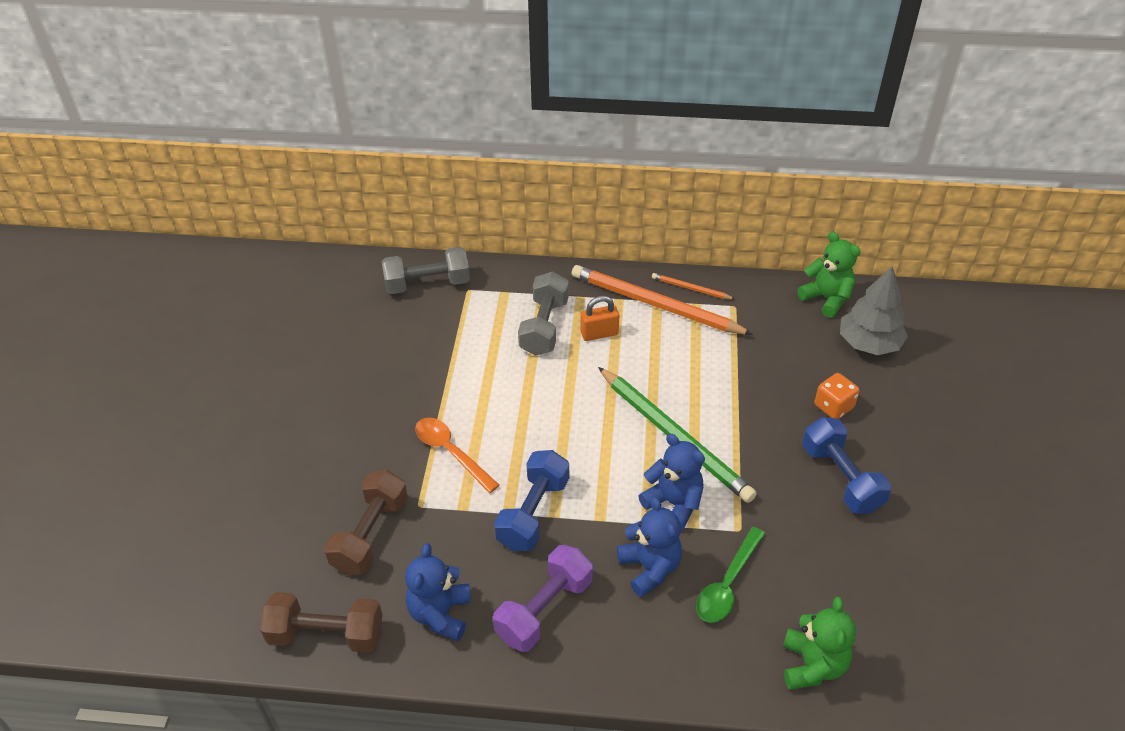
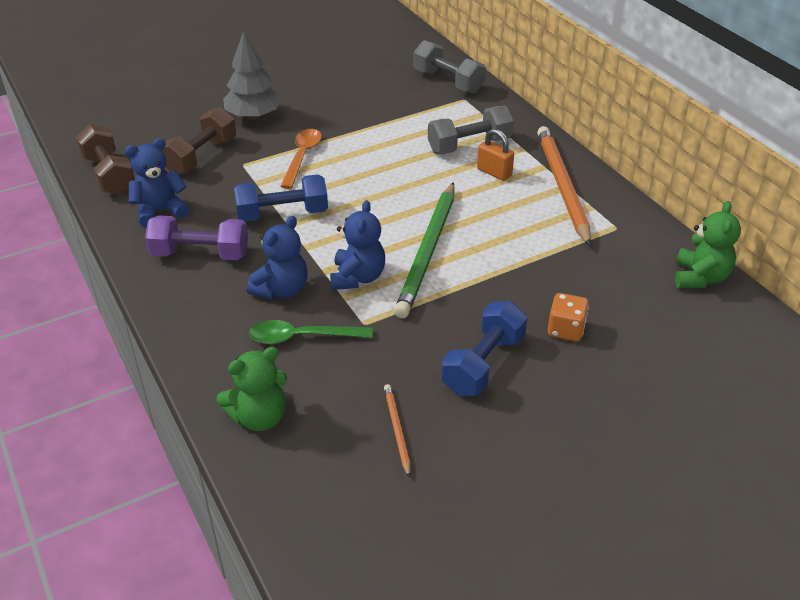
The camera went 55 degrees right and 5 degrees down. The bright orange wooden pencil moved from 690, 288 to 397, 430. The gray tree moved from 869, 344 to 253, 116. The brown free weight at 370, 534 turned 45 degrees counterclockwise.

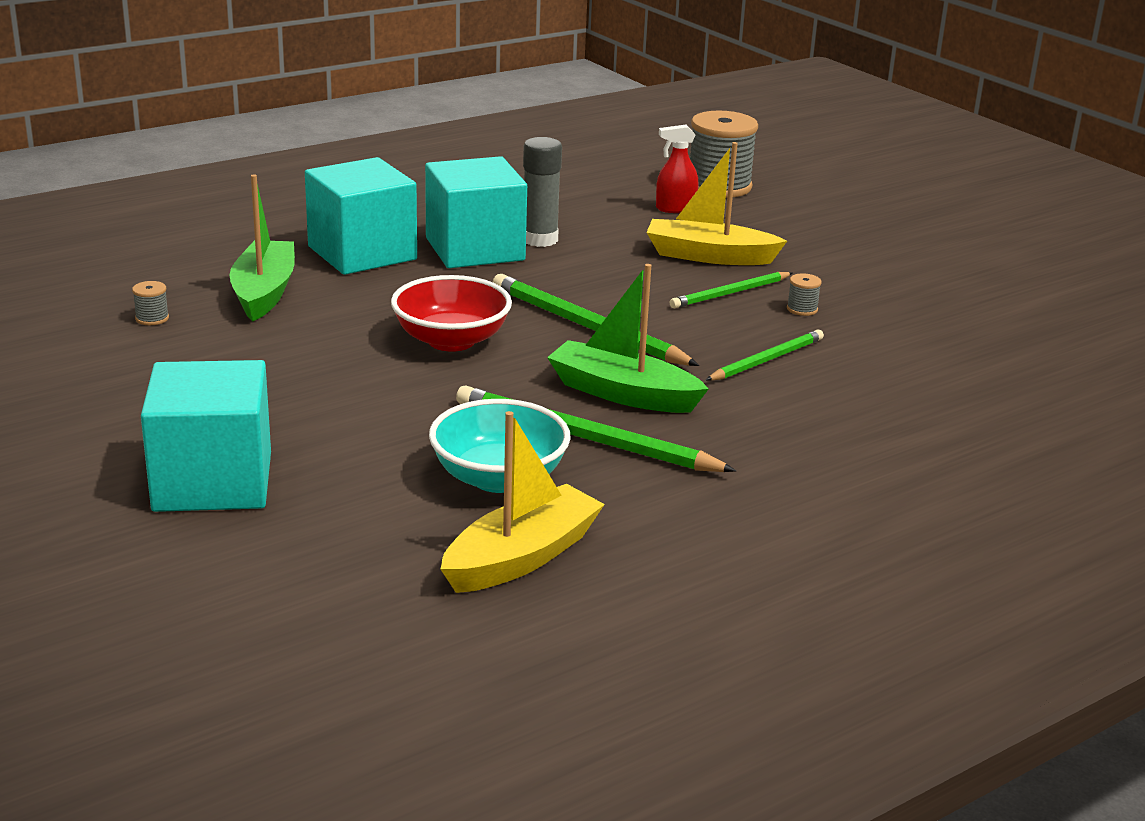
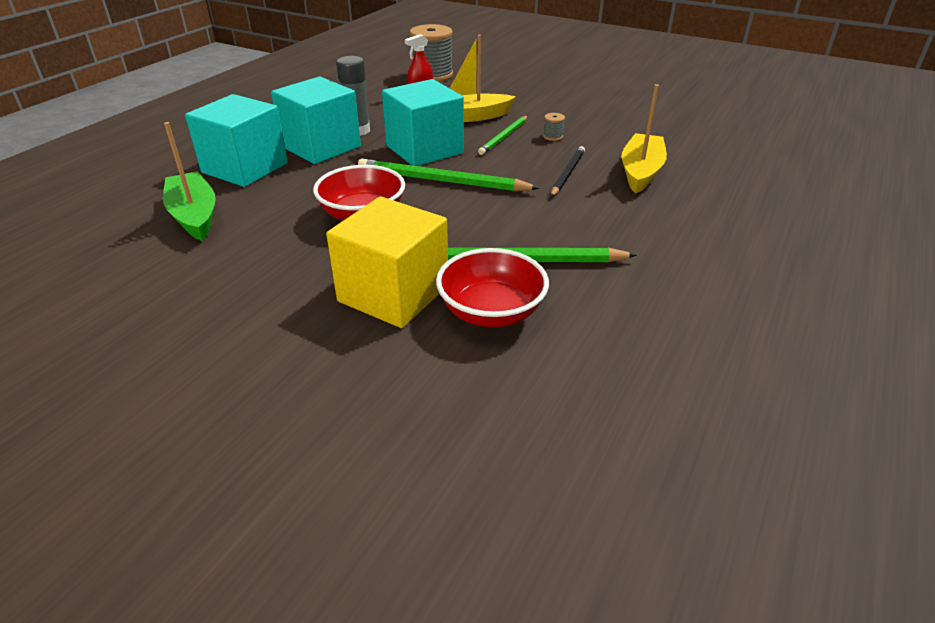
The camera went 25 degrees left and 10 degrees up. The gray bobbin at 152, 318 disappeared. The leaf-green sailboat at 623, 394 disappeared. The bright yellow solid cube at 393, 294 appeared. The turquoise solid cube moved from 213, 482 to 424, 149. The bright yellow sailboat moved from 521, 557 to 641, 172. The turquoise deep dish at 499, 478 became the scarlet deep dish at 491, 312. The leaf-green wooden pencil at 766, 360 became the ebony wooden pencil at 567, 173.

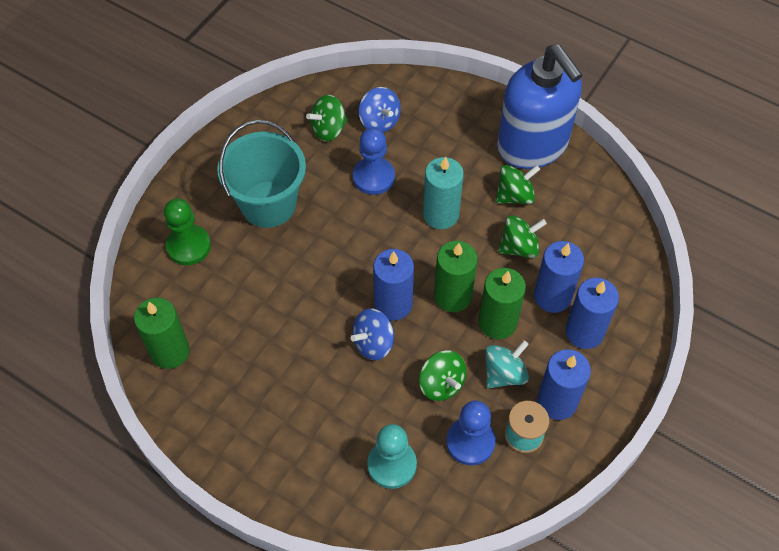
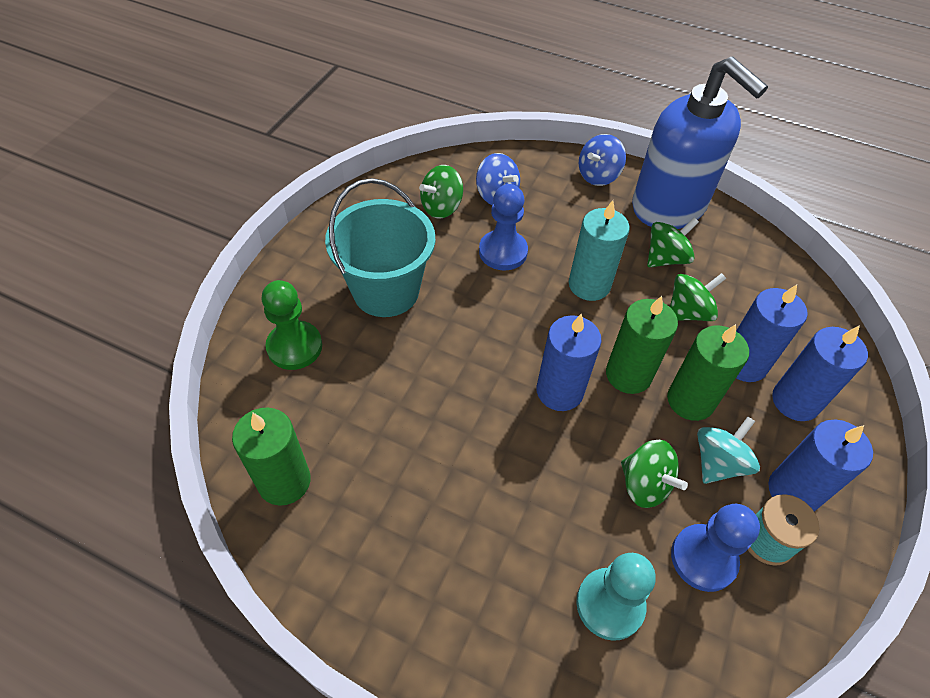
The camera went 10 degrees left and 5 degrees down. The cobalt whirligig moved from 373, 343 to 598, 176.

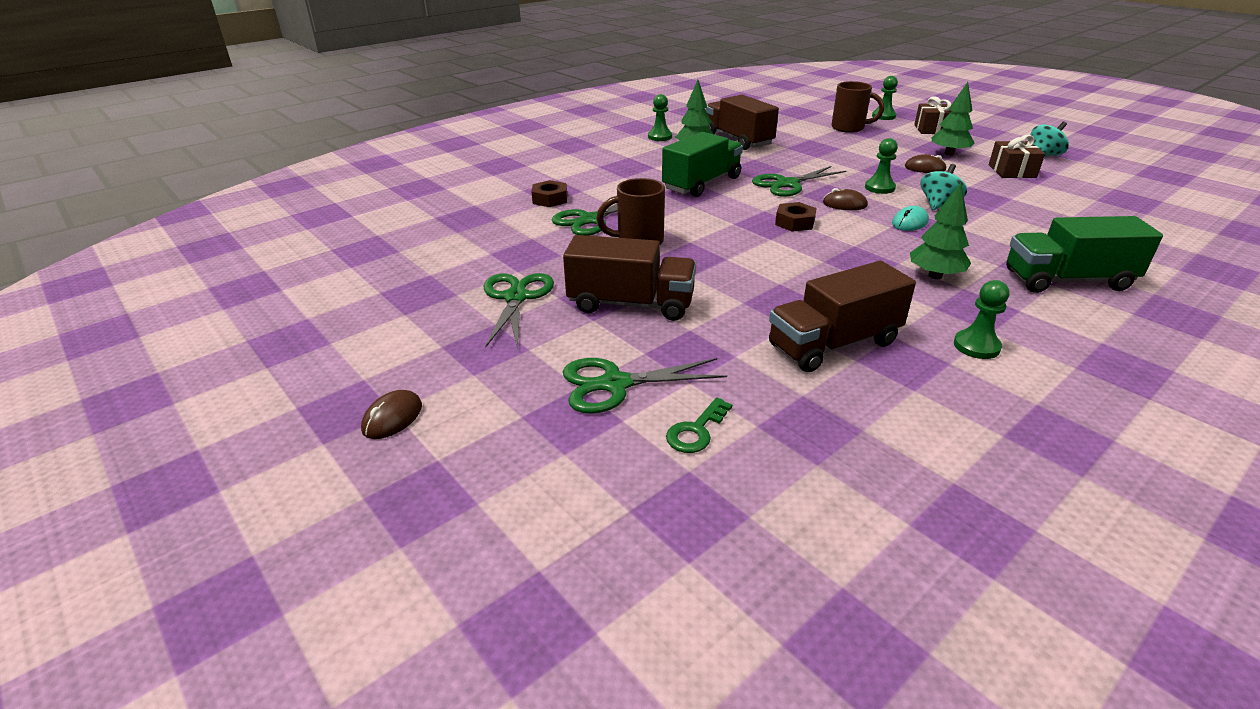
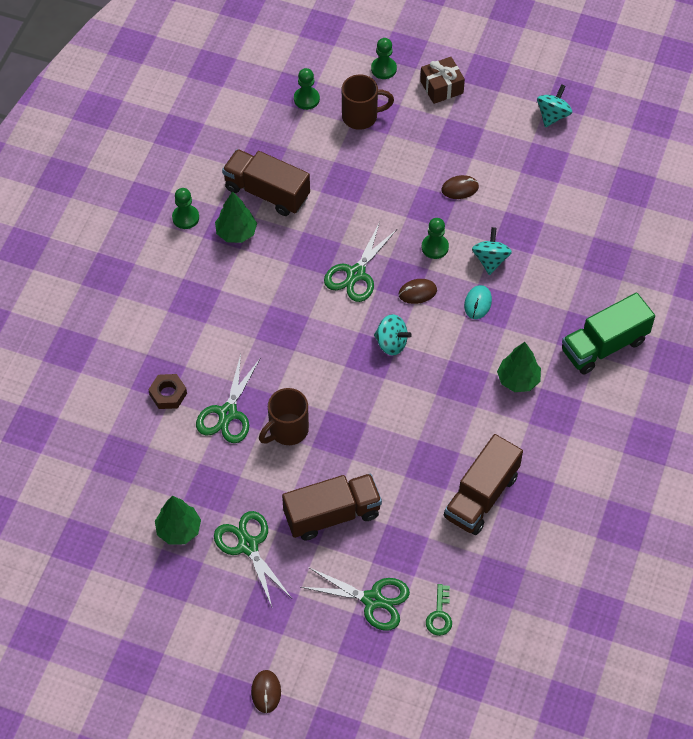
The camera went 30 degrees left and 25 degrees up. The leaf-green toy truck at 702, 184 disappeared. The brown gift at 1012, 171 disappeared. The leaf-green tree moved from 949, 154 to 179, 530. The leaf-green chess pawn moved from 976, 346 to 306, 99. The brown hexagon nut at 794, 222 was replaced by the turquoise whirligig at 391, 343. The leaf-green shears at 615, 384 turned 120 degrees counterclockwise.

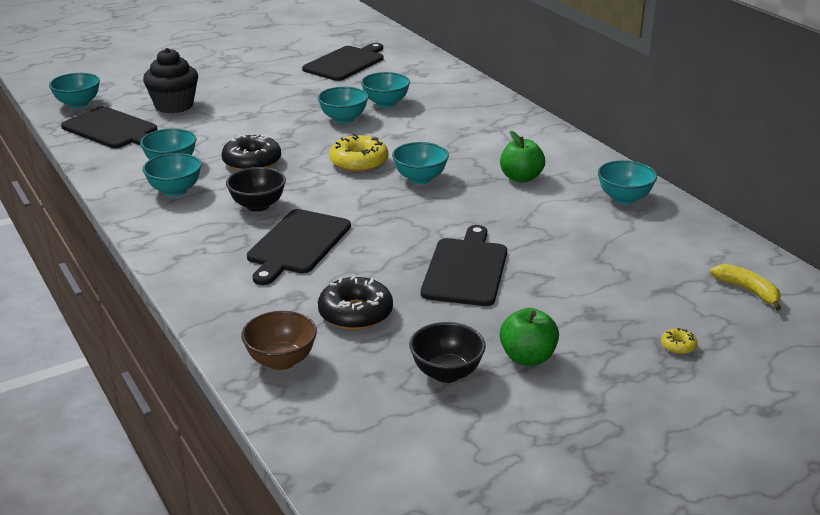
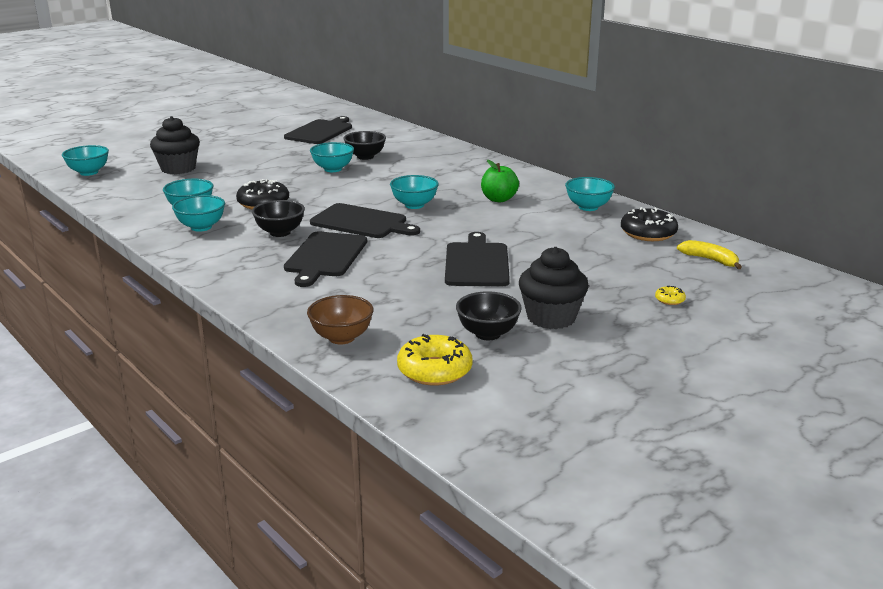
The camera went 10 degrees left and 5 degrees down. The ebony cutting board moved from 112, 129 to 362, 222. The ebony donut moved from 355, 313 to 648, 233. The bright yellow donut moved from 359, 162 to 434, 370. The leaf-green apple at 527, 357 was replaced by the ebony fairy cake at 551, 318. The turquoise deep dish at 385, 103 became the ebony deep dish at 365, 157.

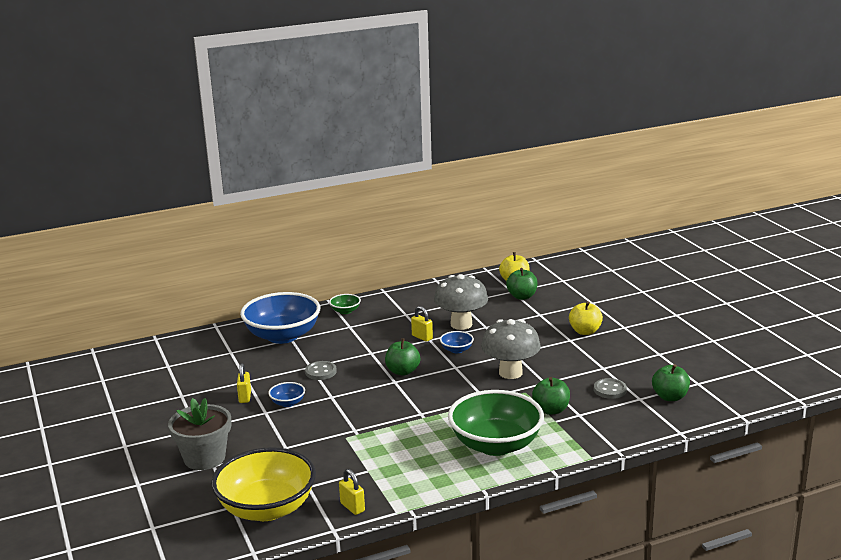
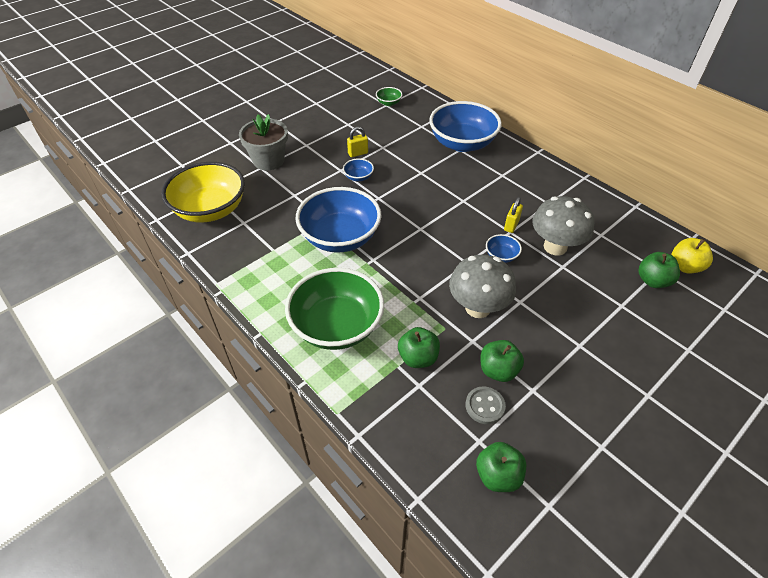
The camera went 70 degrees right and 25 degrees up. The gray button at 321, 372 disappeared. The bright yellow padlock at 352, 507 disappeared. The bright yellow apple at 585, 331 disappeared. The cobalt deep dish at 340, 237 appeared. The leaf-green deep dish moved from 345, 311 to 389, 103. The leaf-green apple moved from 402, 371 to 498, 370.

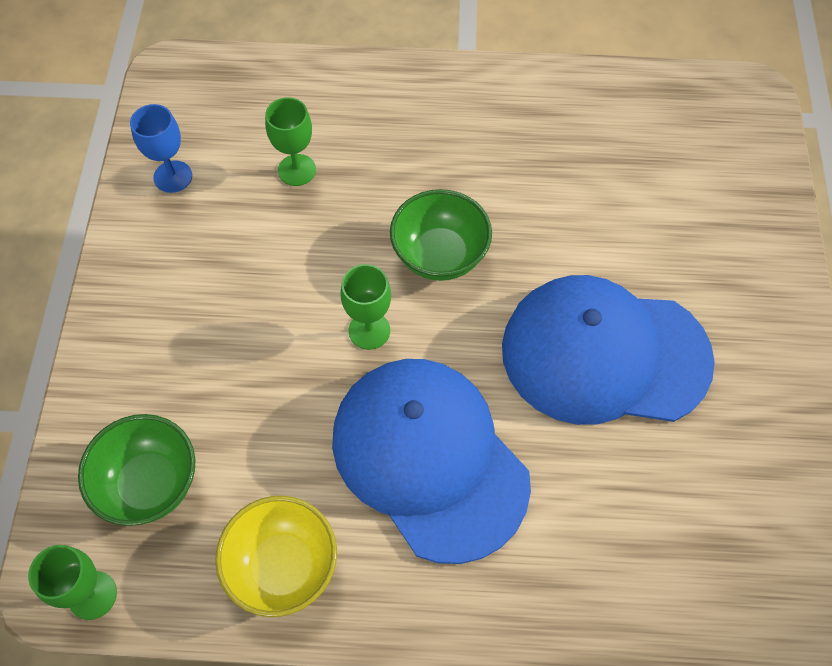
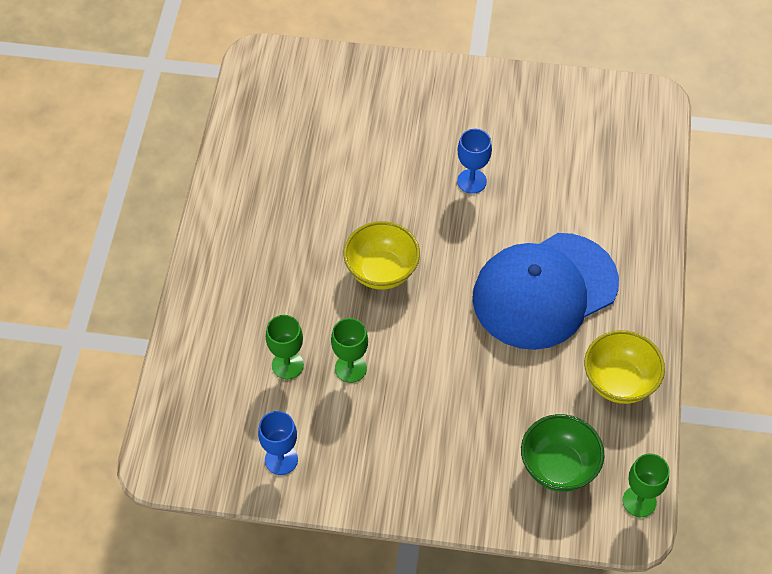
The camera went 85 degrees left and 5 degrees down. The leaf-green goblet moved from 369, 330 to 350, 368. The cobalt cap at 604, 354 was replaced by the cobalt goblet at 471, 181. The leaf-green deep dish at 439, 256 became the bright yellow deep dish at 381, 271.

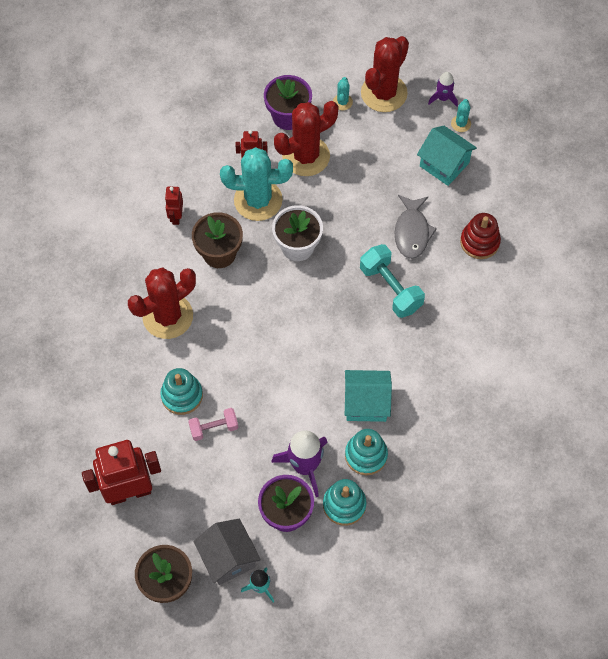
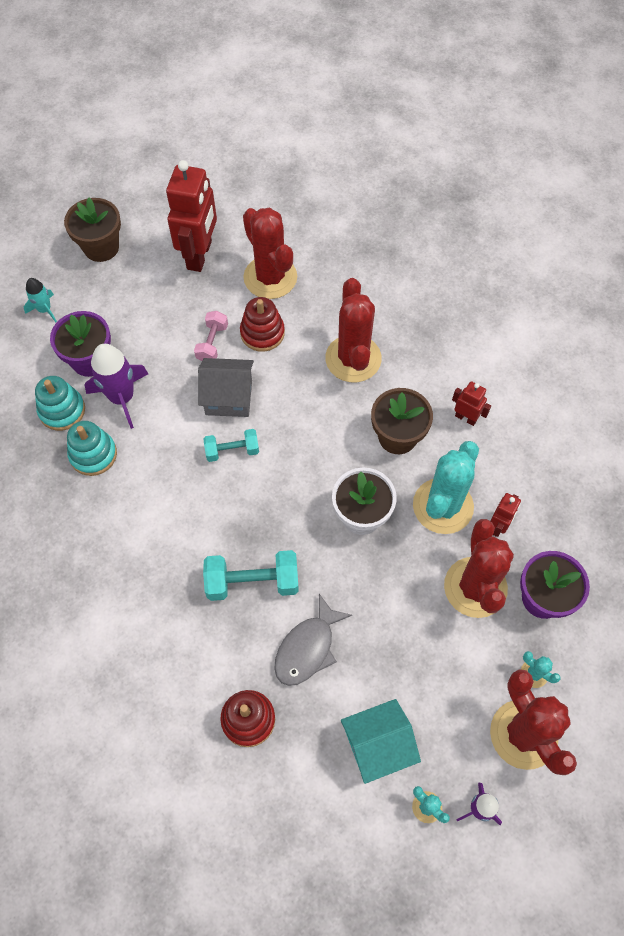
The camera went 120 degrees right and 0 degrees up. The turquoise house at 366, 403 disappeared. The turquoise free weight at 232, 451 appeared. The scarlet saguaro cactus at 270, 277 appeared. The gray house moved from 228, 558 to 229, 397. The turquoise stacking rings at 182, 395 became the scarlet stacking rings at 262, 333. The gray fish figure at 412, 232 turned 90 degrees counterclockwise.

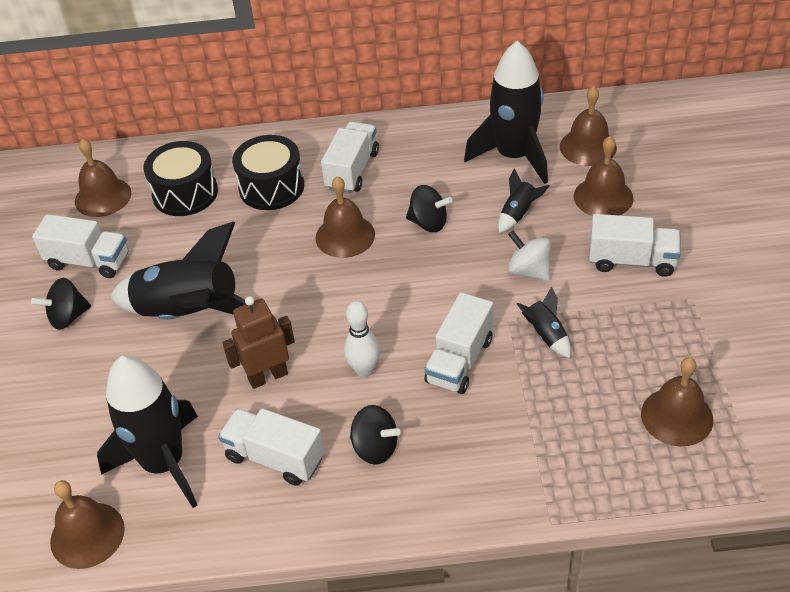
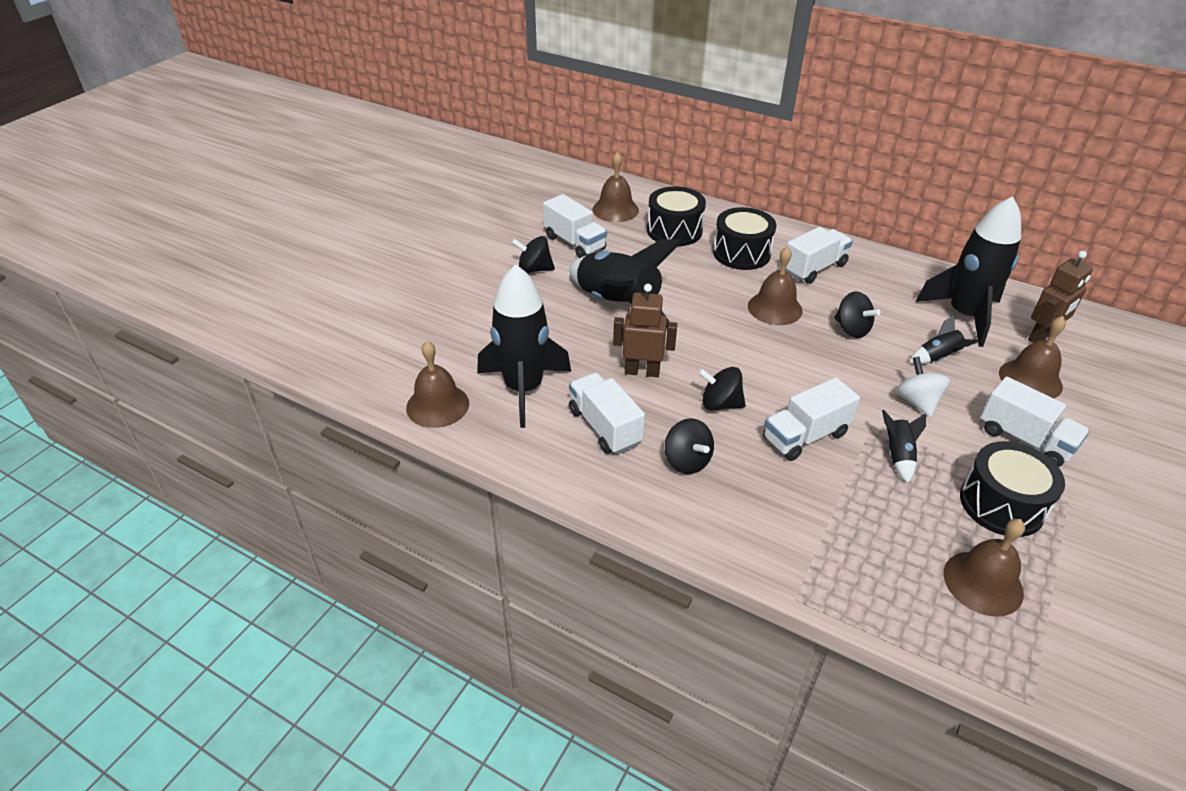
The camera went 30 degrees right and 5 degrees down. The ebony snare drum at 1001, 504 appeared. The white tenpin at 364, 370 was replaced by the ebony whirligig at 720, 404. The brown bell at 588, 147 was replaced by the brown robot figure at 1041, 337.

